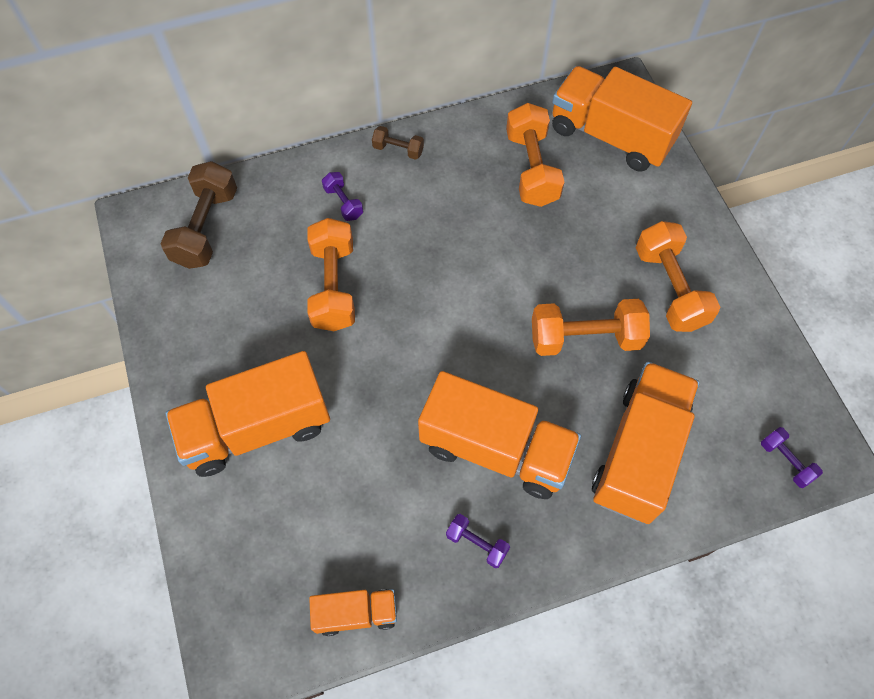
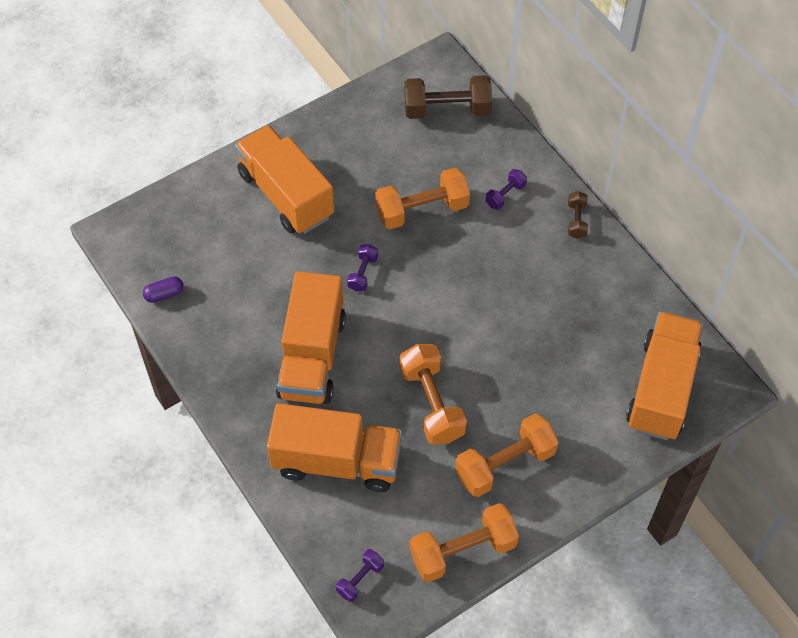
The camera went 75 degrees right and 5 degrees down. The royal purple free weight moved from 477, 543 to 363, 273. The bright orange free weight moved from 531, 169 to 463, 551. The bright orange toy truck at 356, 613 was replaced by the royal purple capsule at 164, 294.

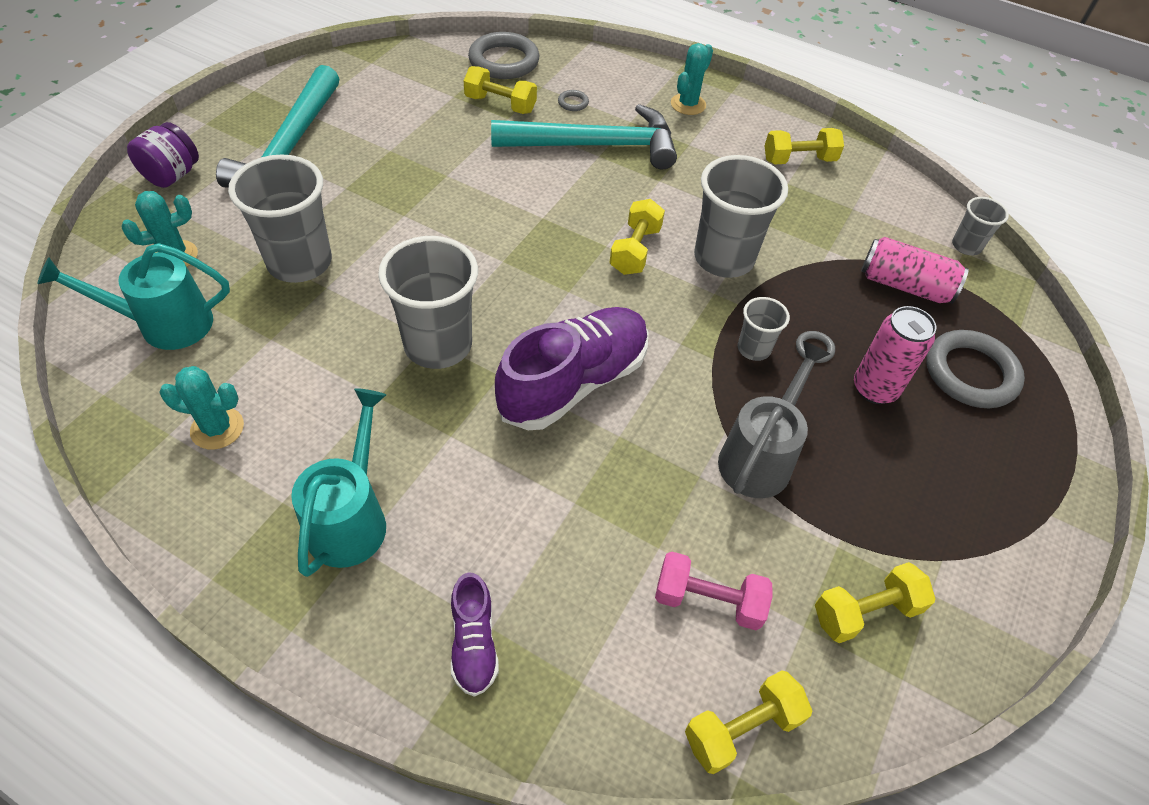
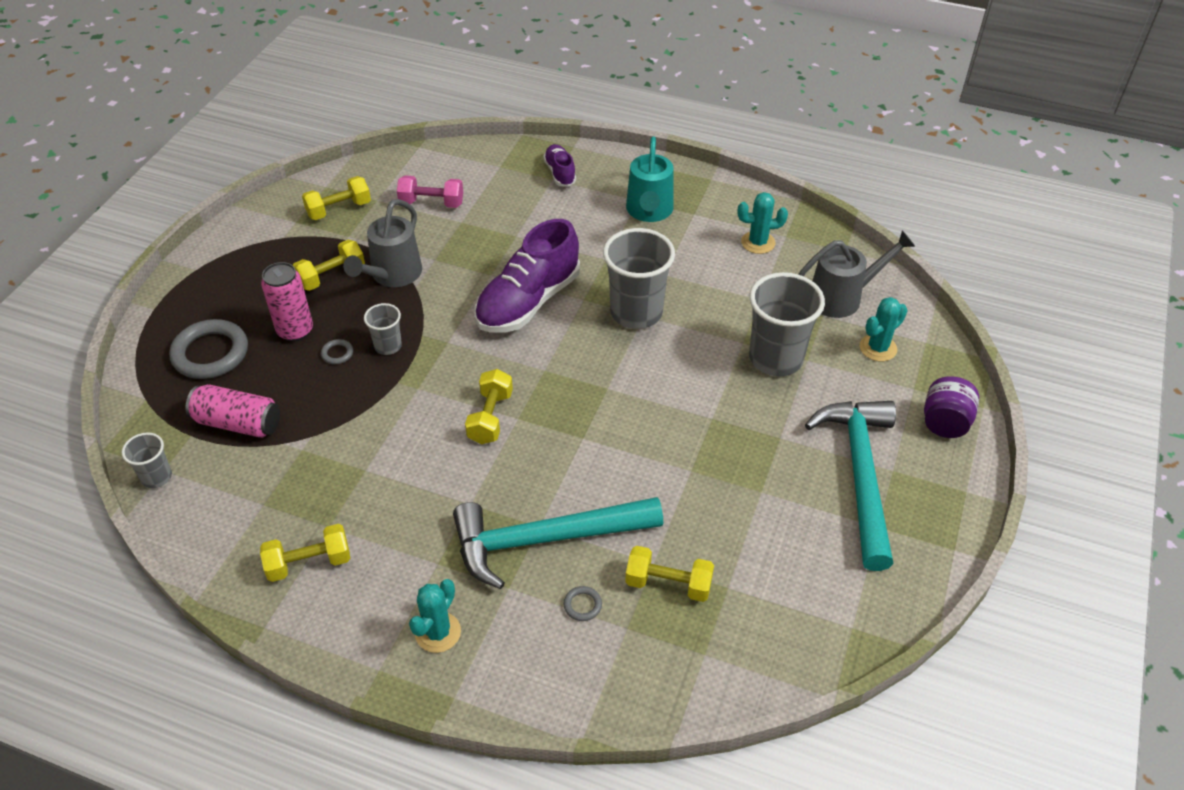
The camera went 175 degrees right and 5 degrees down. The gray torus at 504, 61 disappeared. The gray cup at 723, 259 disappeared. The bright yellow free weight moved from 742, 728 to 331, 276. The turquoise watering pot at 164, 324 became the gray watering pot at 843, 297.

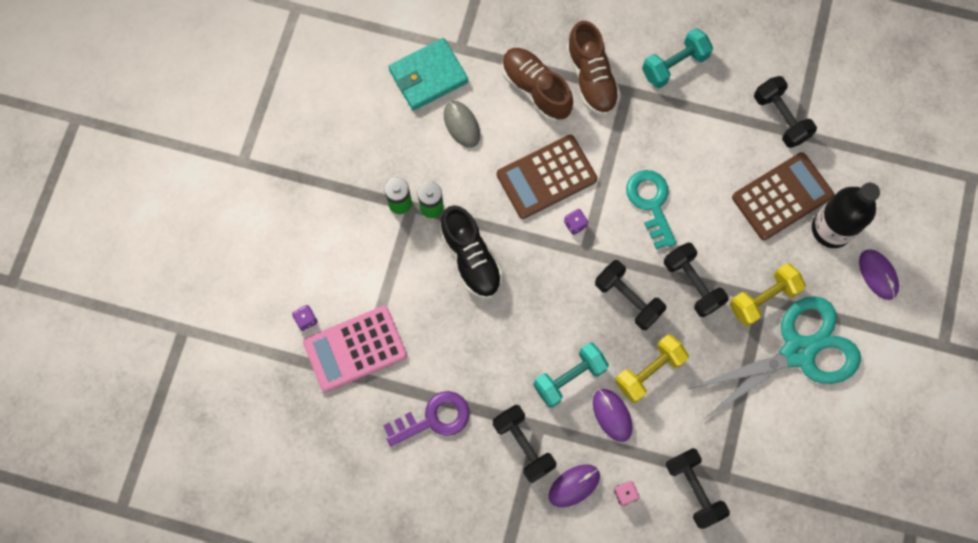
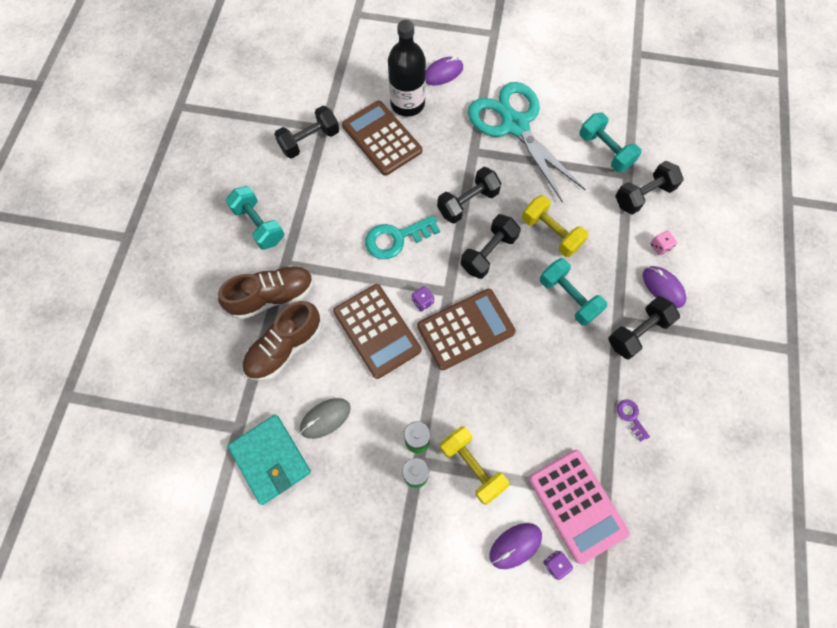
The camera went 95 degrees left and 5 degrees down. The ebony shoe at 471, 258 disappeared. The brown pocket calculator at 466, 329 appeared. The turquoise free weight at 605, 151 appeared. The royal purple computer mouse moved from 612, 415 to 515, 545. The bright yellow free weight moved from 763, 298 to 472, 466. The royal purple door key at 434, 418 changed to 0.51 times the size.

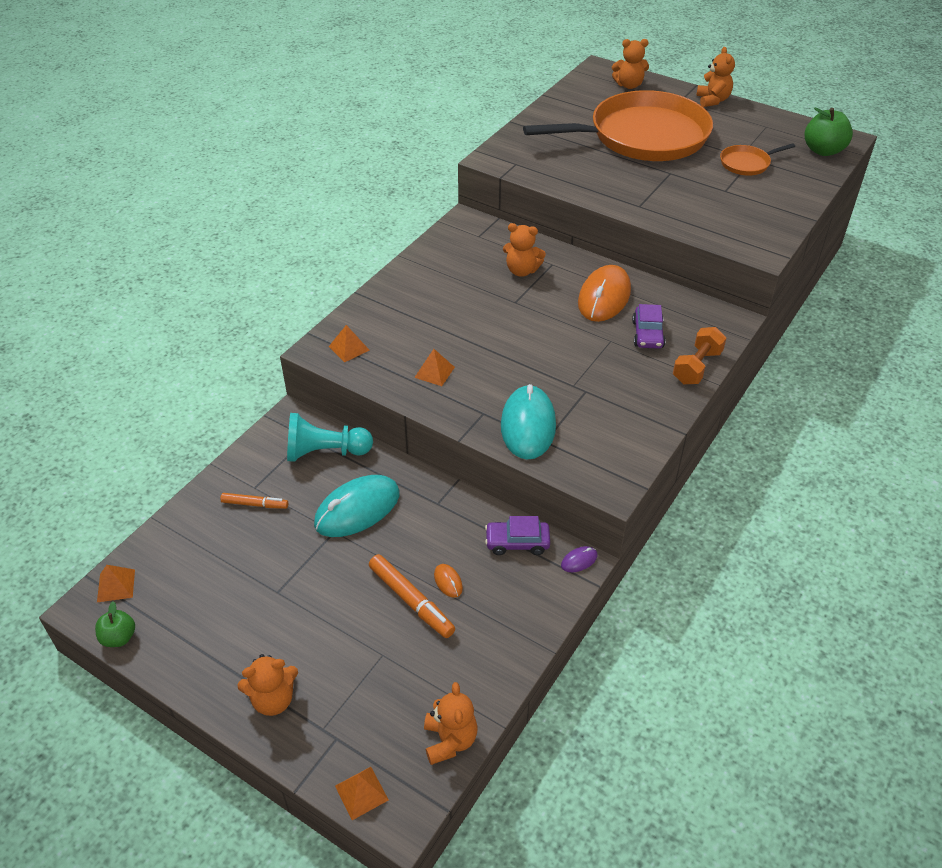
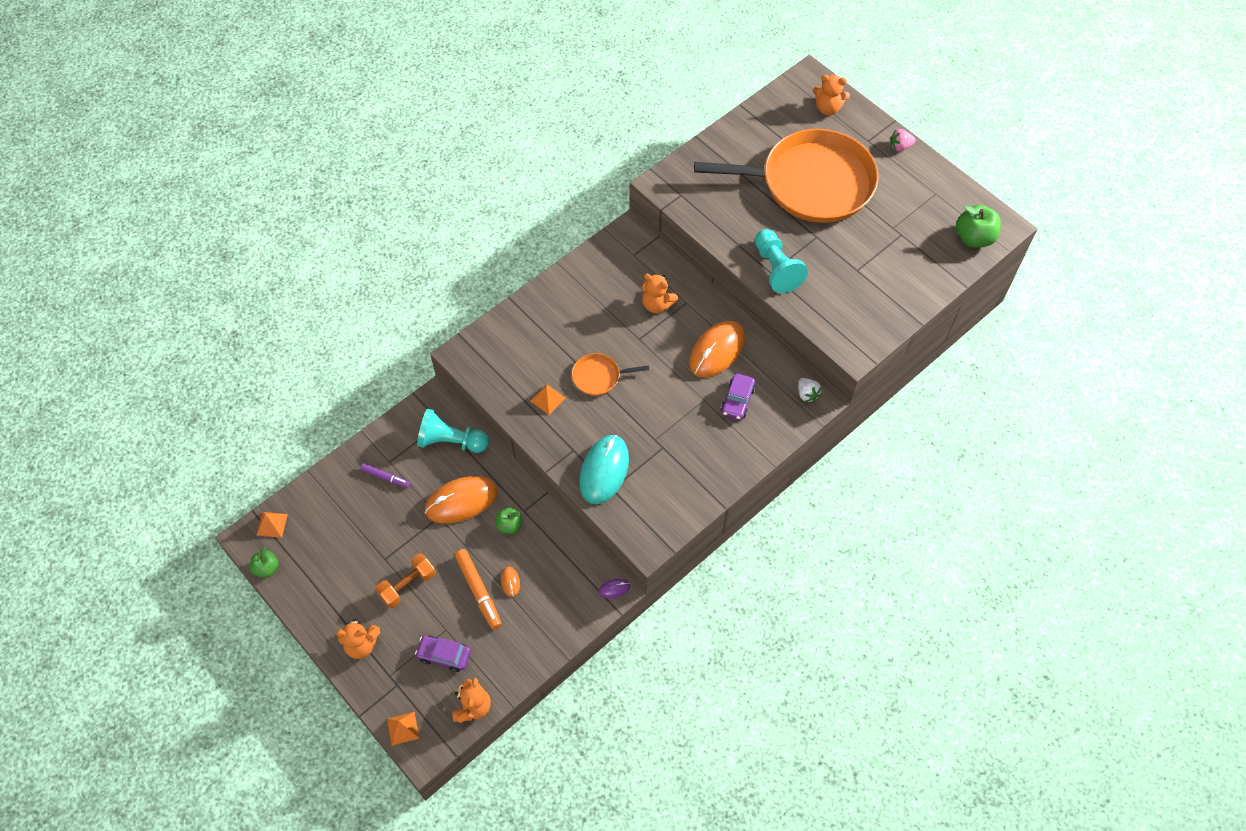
The camera went 15 degrees right and 15 degrees up. The bright orange pyramid shape at 349, 348 disappeared. The leaf-green apple at 509, 525 appeared. The turquoise chess pawn at 776, 268 appeared. The white berry at 807, 394 appeared. The royal purple toy car moved from 517, 542 to 444, 655. The bright orange free weight moved from 697, 367 to 407, 585. The bright orange skillet moved from 747, 163 to 599, 377. The bright orange teddy bear at 712, 100 was replaced by the pink berry at 900, 146. The bright orange marker at 255, 504 became the royal purple marker at 386, 477. The turquoise computer mouse at 357, 509 became the bright orange computer mouse at 461, 501.

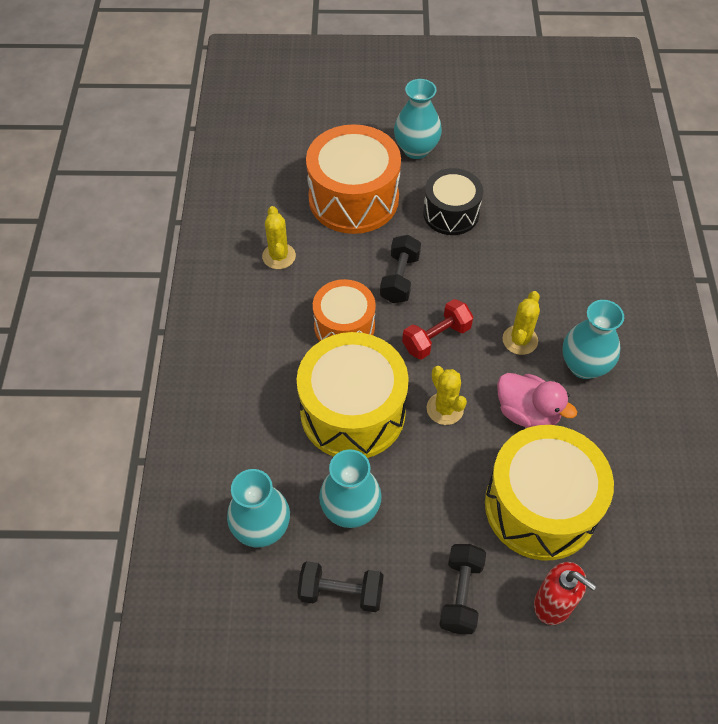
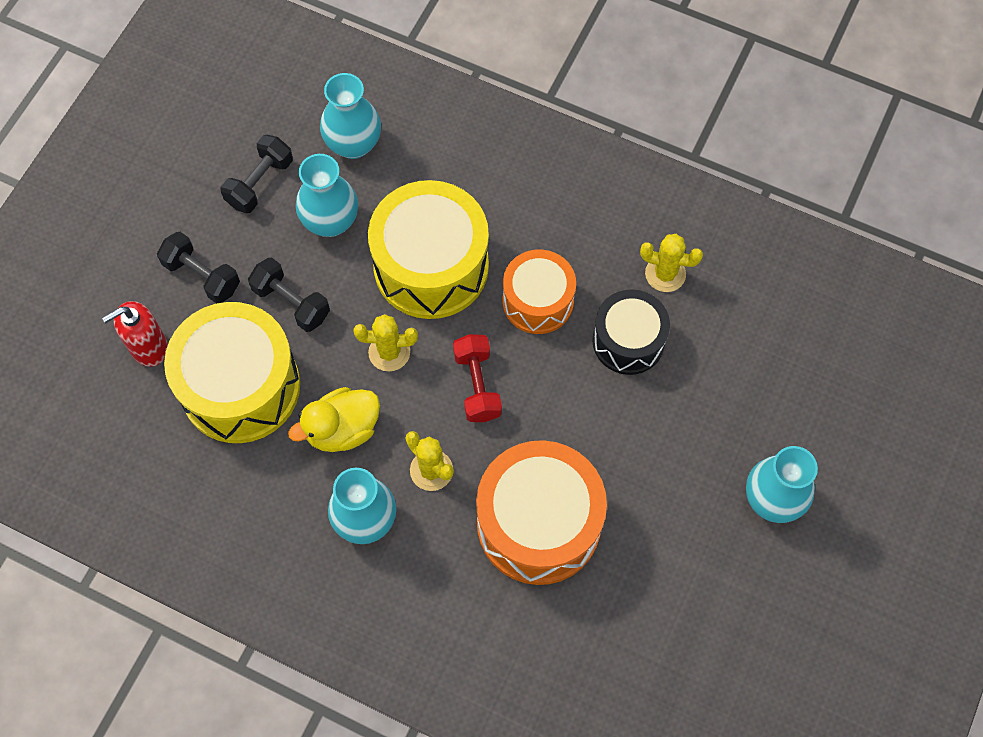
The camera went 115 degrees right and 10 degrees up. The bright orange snare drum moved from 353, 198 to 538, 523. The ebony free weight moved from 400, 278 to 291, 302. The ebony snare drum moved from 451, 213 to 628, 341. The pink rubber duck at 527, 413 became the bright yellow rubber duck at 342, 429.

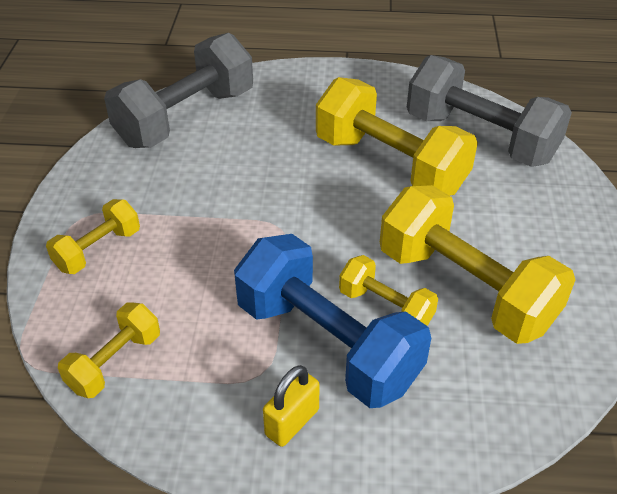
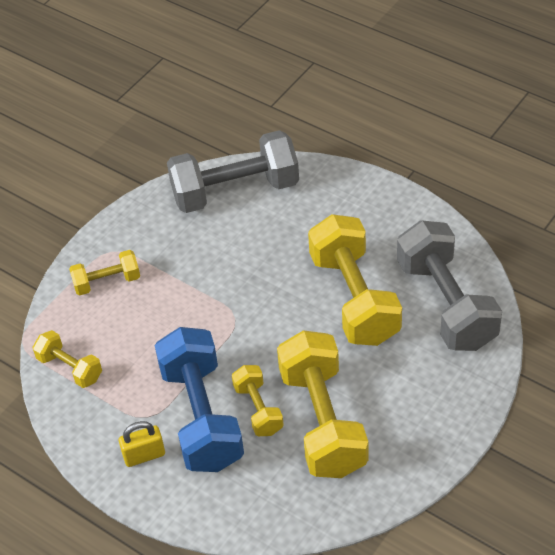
The camera went 35 degrees right and 5 degrees up. The bright yellow free weight at 115, 362 turned 60 degrees clockwise.

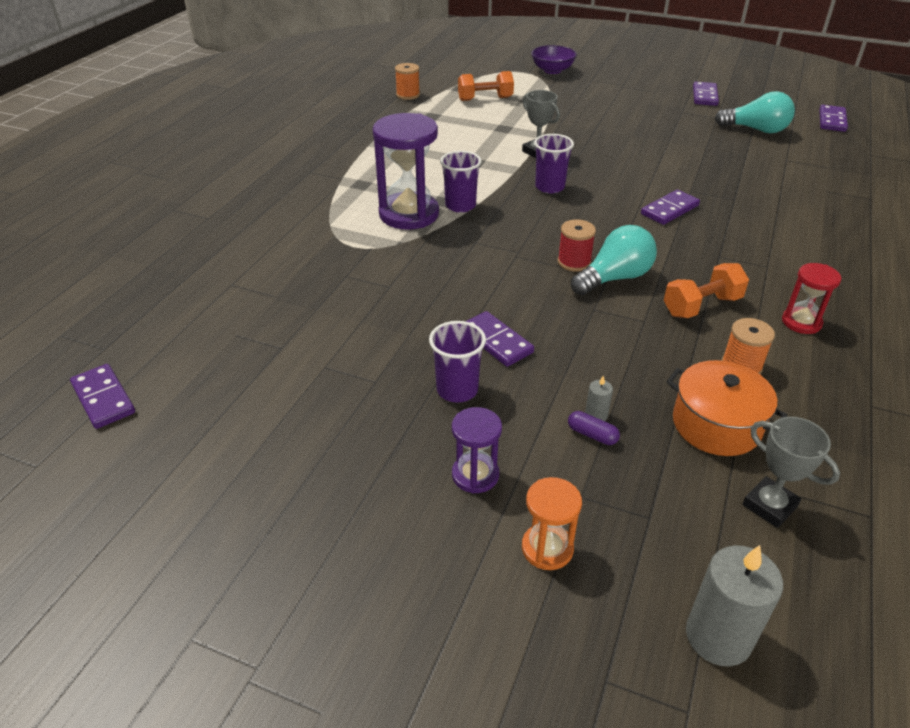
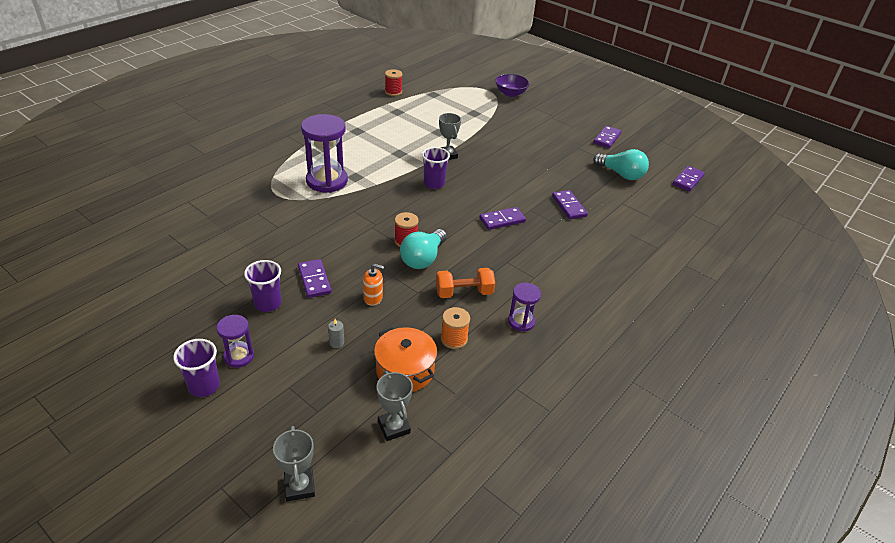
The camera went 15 degrees right and 0 degrees up. The bright orange free weight at 485, 99 disappeared. The bright orange hourglass at 547, 548 disappeared. The royal purple capsule at 592, 435 disappeared. The bright orange soap pump at 373, 298 appeared. The royal purple domino piece moved from 103, 399 to 569, 206. The royal purple cup moved from 460, 205 to 204, 386. The gray pillar candle at 718, 636 was replaced by the gray award cup at 299, 486. The bright orange bobbin at 408, 95 became the scarlet bobbin at 393, 92. The scarlet hourglass at 801, 322 became the royal purple hourglass at 521, 322. The turquoise bulb at 614, 278 turned 135 degrees clockwise.

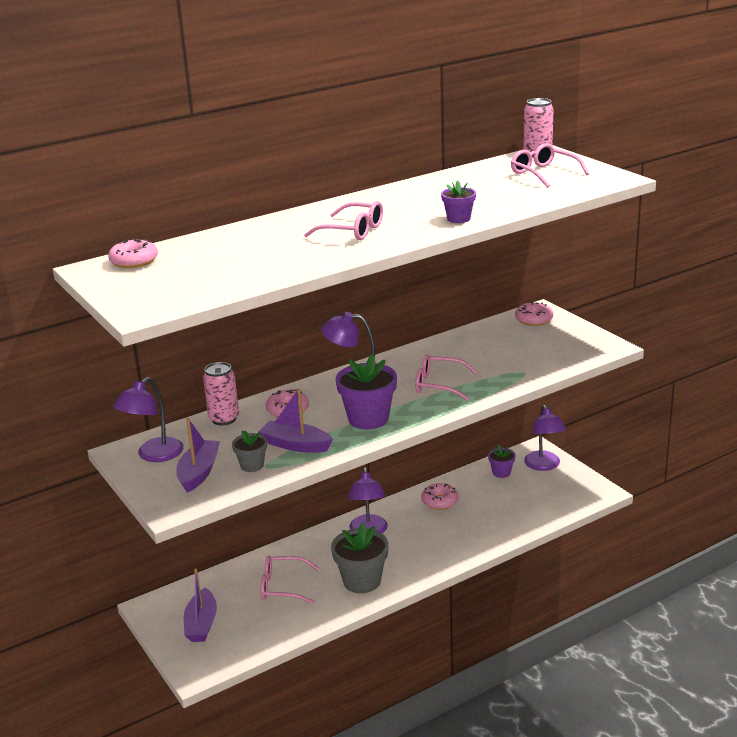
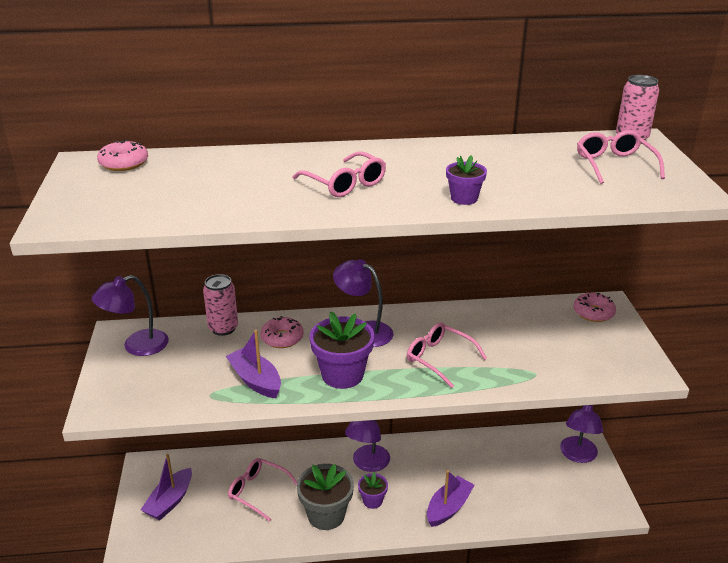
The camera went 25 degrees right and 5 degrees up. The gray flower pot at 252, 465 disappeared. The pink donut at 440, 501 disappeared. The royal purple sailboat moved from 199, 472 to 448, 508. The royal purple flower pot moved from 501, 472 to 372, 501.

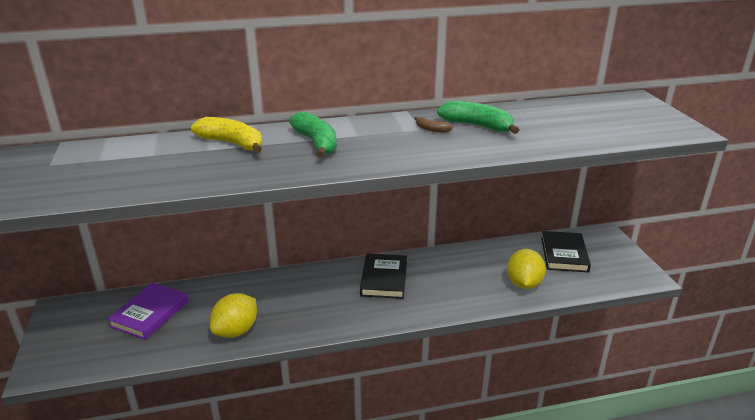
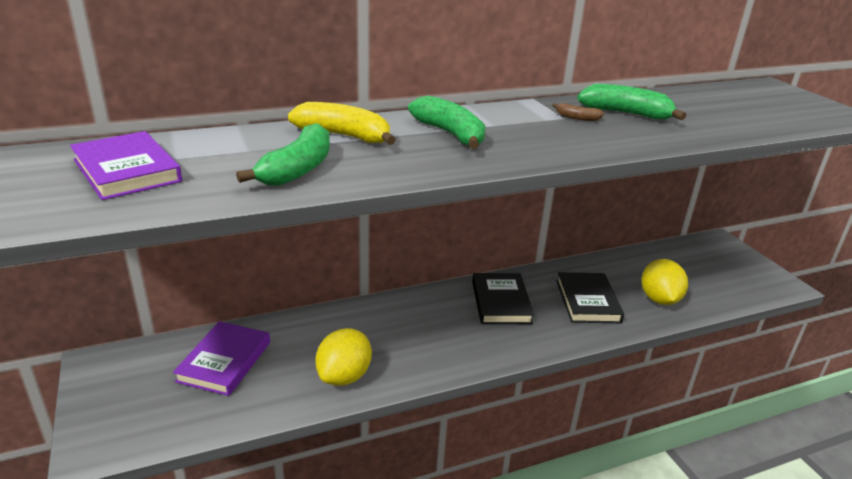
The camera went 10 degrees left and 0 degrees up. The royal purple hardback at 127, 170 appeared. The leaf-green toy banana at 298, 169 appeared. The ebony hardback moved from 564, 254 to 587, 301.

